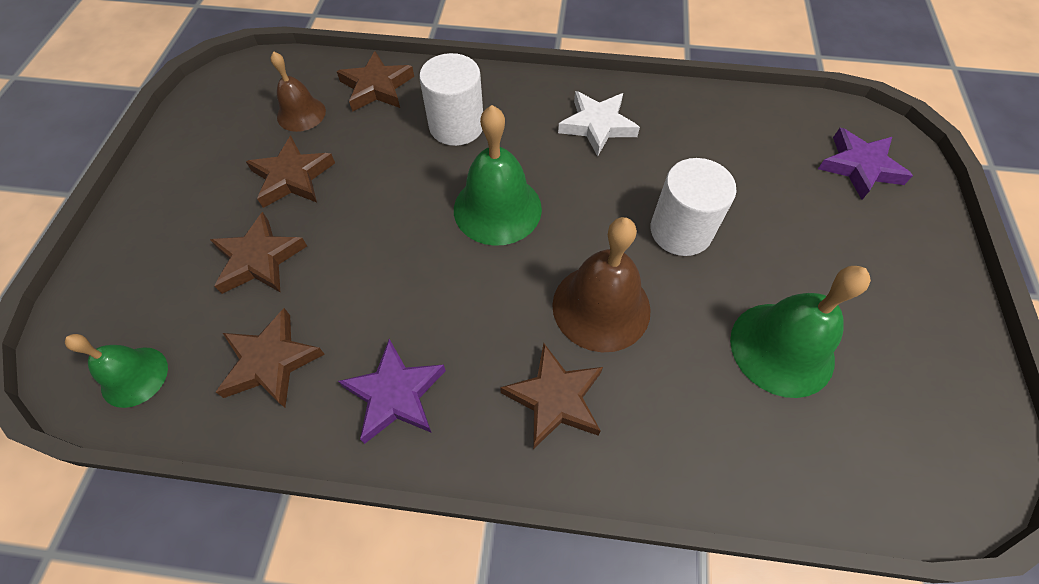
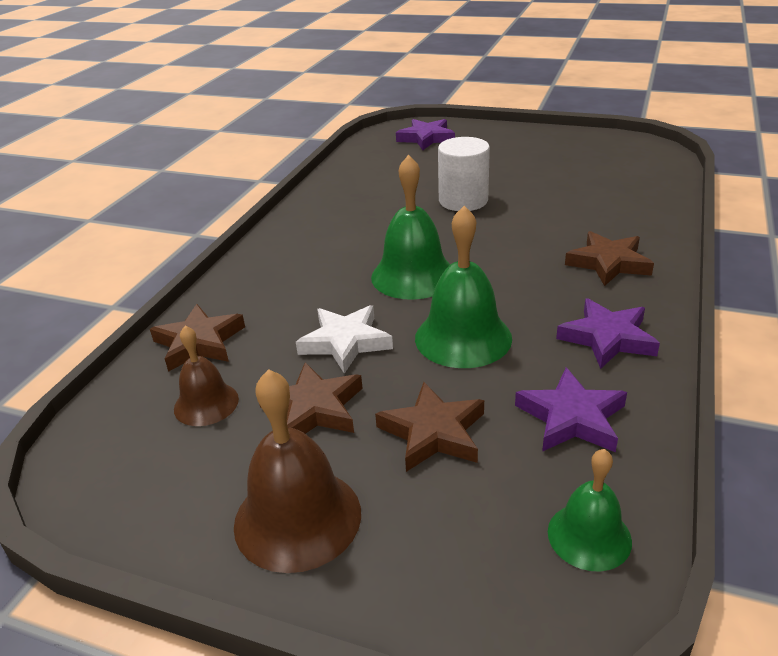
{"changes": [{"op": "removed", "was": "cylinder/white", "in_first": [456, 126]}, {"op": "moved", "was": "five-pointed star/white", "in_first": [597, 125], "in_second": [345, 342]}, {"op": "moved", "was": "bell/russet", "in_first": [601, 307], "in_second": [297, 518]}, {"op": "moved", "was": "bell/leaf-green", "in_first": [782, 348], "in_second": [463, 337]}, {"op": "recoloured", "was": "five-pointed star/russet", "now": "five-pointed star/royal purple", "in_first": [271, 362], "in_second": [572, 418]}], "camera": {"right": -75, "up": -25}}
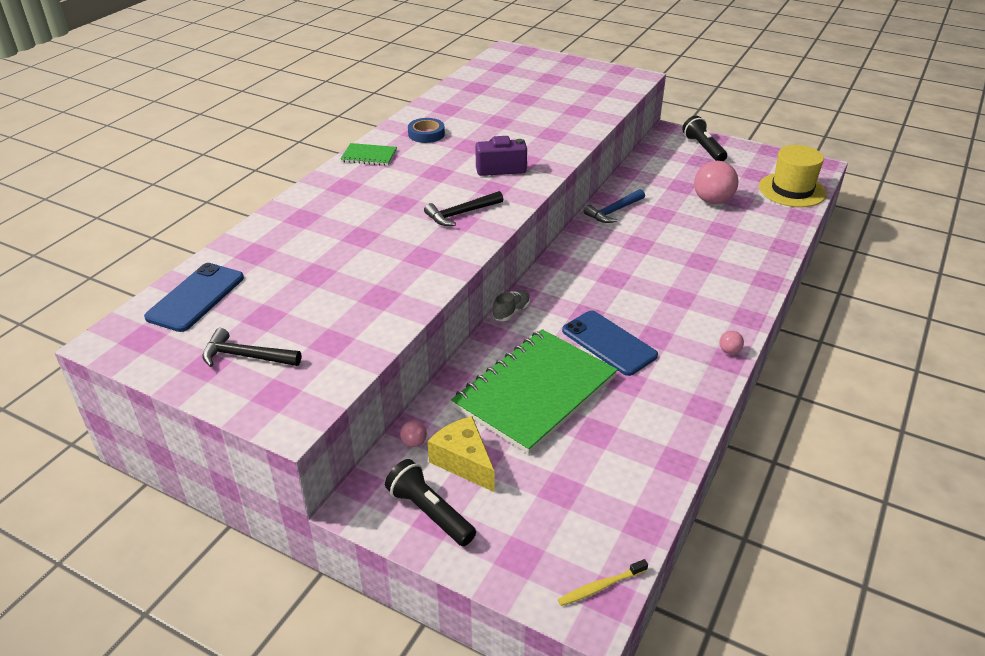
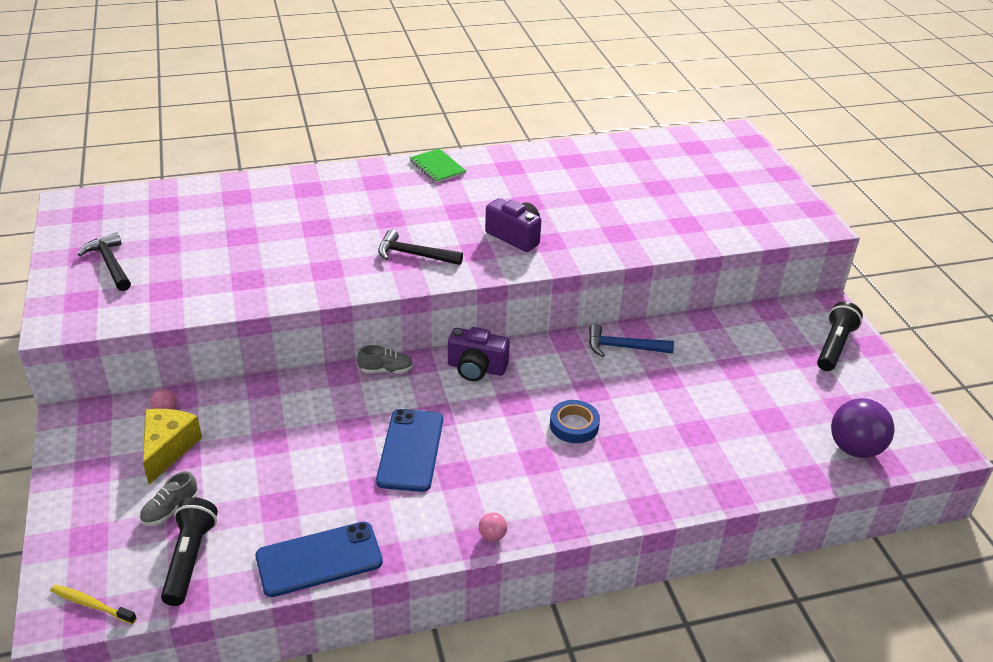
{"changes": [{"op": "moved", "was": "sticky tape/cobalt", "in_first": [426, 134], "in_second": [574, 425]}, {"op": "replaced", "was": "top hat/bright yellow", "now": "sphere/royal purple", "in_first": [792, 190], "in_second": [854, 448]}, {"op": "removed", "was": "sphere/rosy", "in_first": [712, 201]}, {"op": "moved", "was": "mobile phone/cobalt", "in_first": [196, 297], "in_second": [319, 559]}, {"op": "removed", "was": "exercise book/leaf-green", "in_first": [535, 392]}, {"op": "moved", "was": "flashlight/ebony", "in_first": [429, 513], "in_second": [190, 559]}, {"op": "added", "now": "compact camera/royal purple", "in_second": [476, 368]}, {"op": "added", "now": "lace-up shoe/ash-grey", "in_second": [170, 510]}], "camera": {"right": 45, "up": 0}}
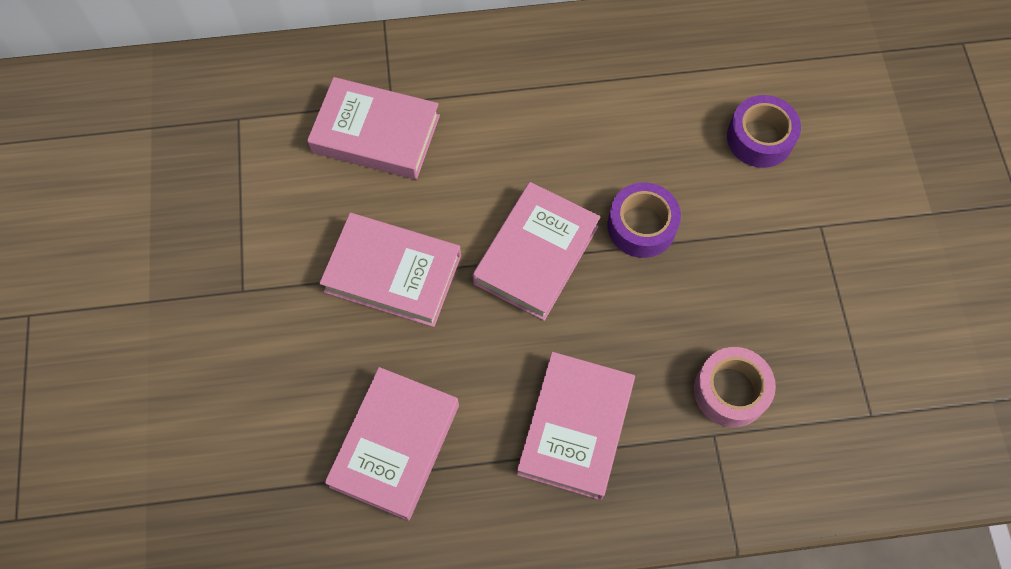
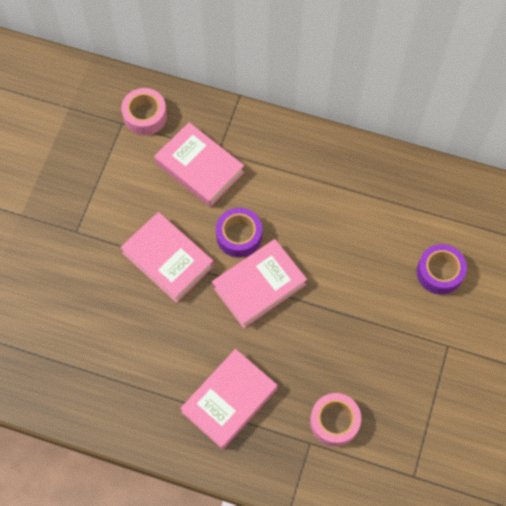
{"changes": [{"op": "moved", "was": "sticky tape/royal purple", "in_first": [641, 226], "in_second": [239, 236]}, {"op": "removed", "was": "hardback/rosy", "in_first": [395, 445]}, {"op": "added", "now": "sticky tape/rosy", "in_second": [145, 116]}], "camera": {"right": 25, "up": 0}}
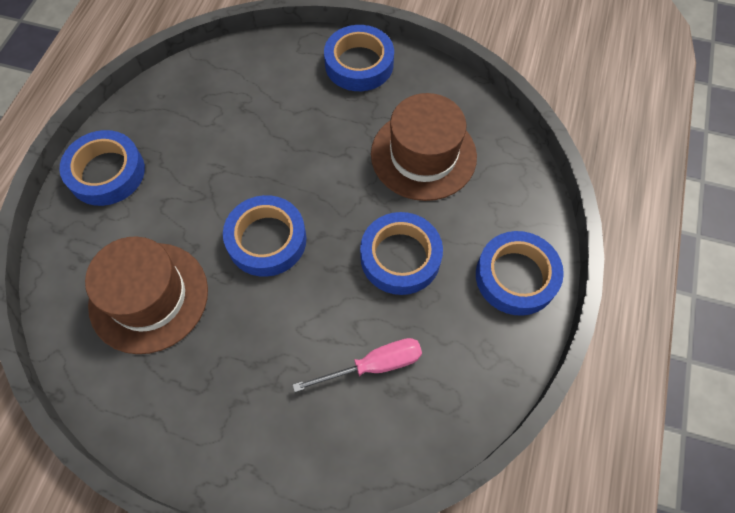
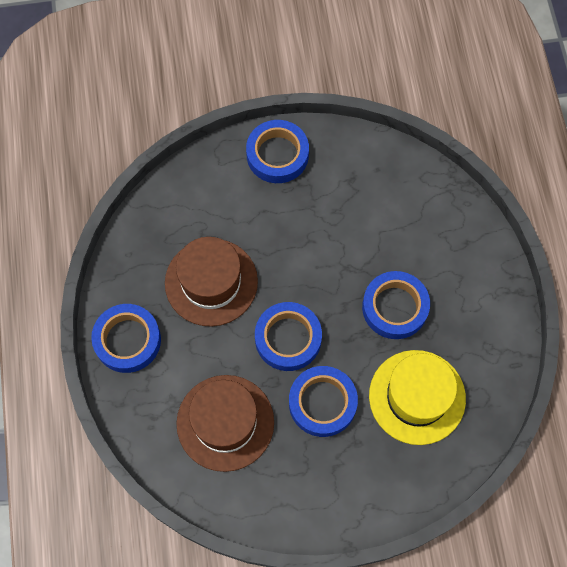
{"changes": [{"op": "moved", "was": "top hat/russet", "in_first": [423, 155], "in_second": [211, 282]}, {"op": "moved", "was": "sticky tape/cobalt", "in_first": [516, 276], "in_second": [322, 403]}, {"op": "replaced", "was": "screwdriver/rosy", "now": "top hat/bright yellow", "in_first": [373, 365], "in_second": [417, 397]}], "camera": {"right": -25, "up": 5}}
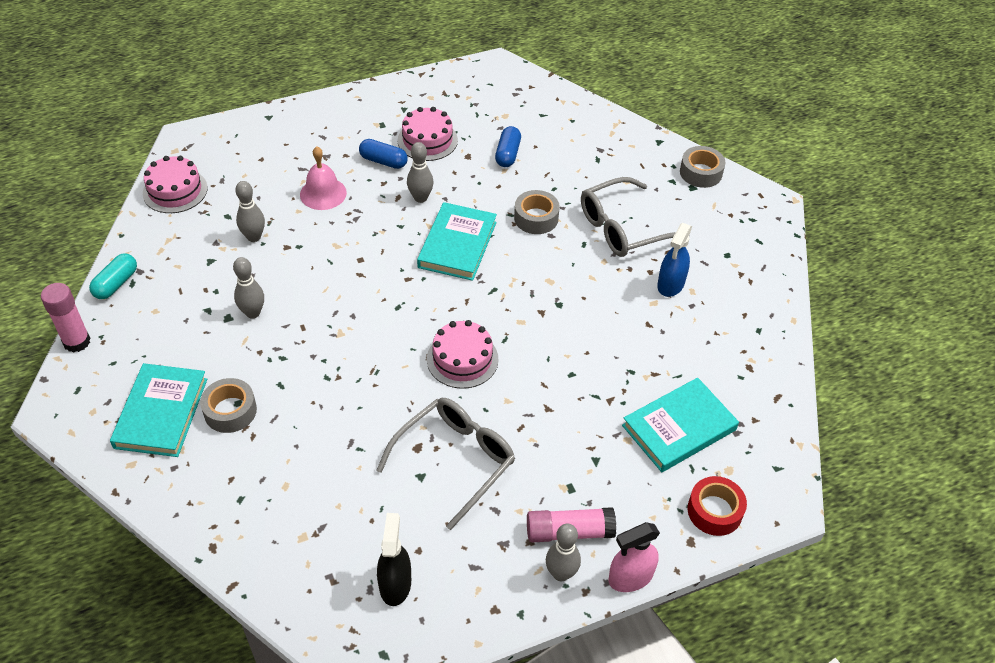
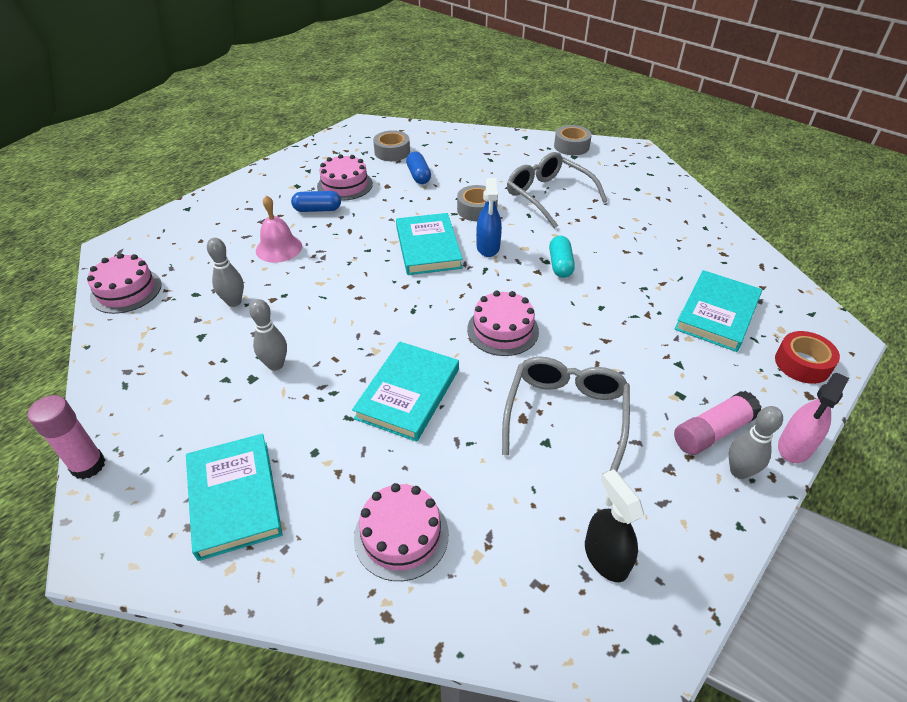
{"changes": [{"op": "removed", "was": "tenpin/ash-grey", "in_first": [420, 198]}, {"op": "turned", "was": "spectacles/ash-grey", "in_first": [622, 228], "in_second": [548, 196], "clockwise": 105}, {"op": "moved", "was": "sprayer/cobalt", "in_first": [670, 284], "in_second": [488, 247]}, {"op": "moved", "was": "pill/turquoise", "in_first": [116, 283], "in_second": [560, 265]}, {"op": "moved", "was": "sticky tape/ash-grey", "in_first": [230, 411], "in_second": [392, 152]}, {"op": "added", "now": "hardback/turquoise", "in_second": [408, 393]}, {"op": "added", "now": "layer cake/rosy", "in_second": [401, 535]}], "camera": {"right": -25, "up": -5}}
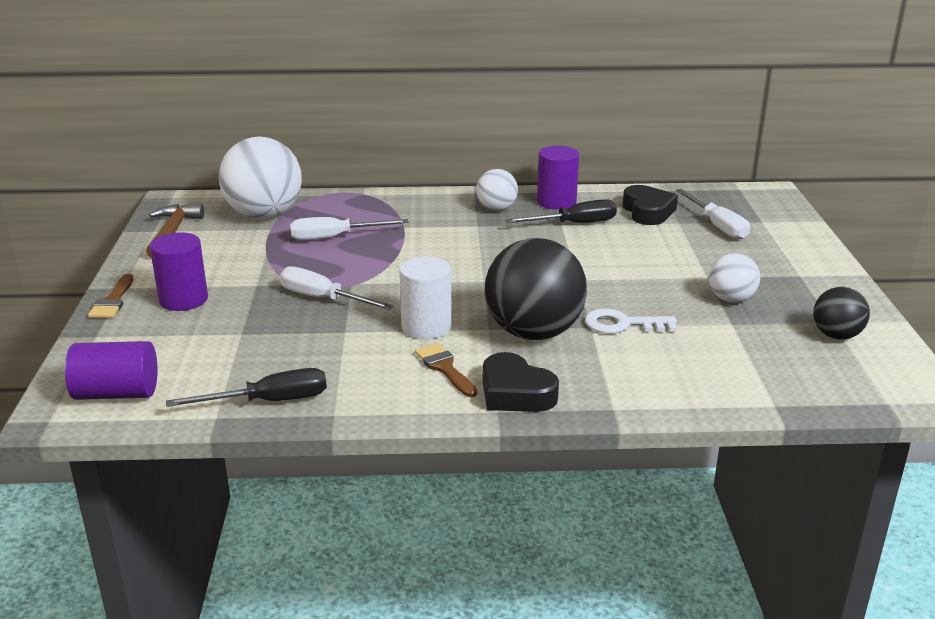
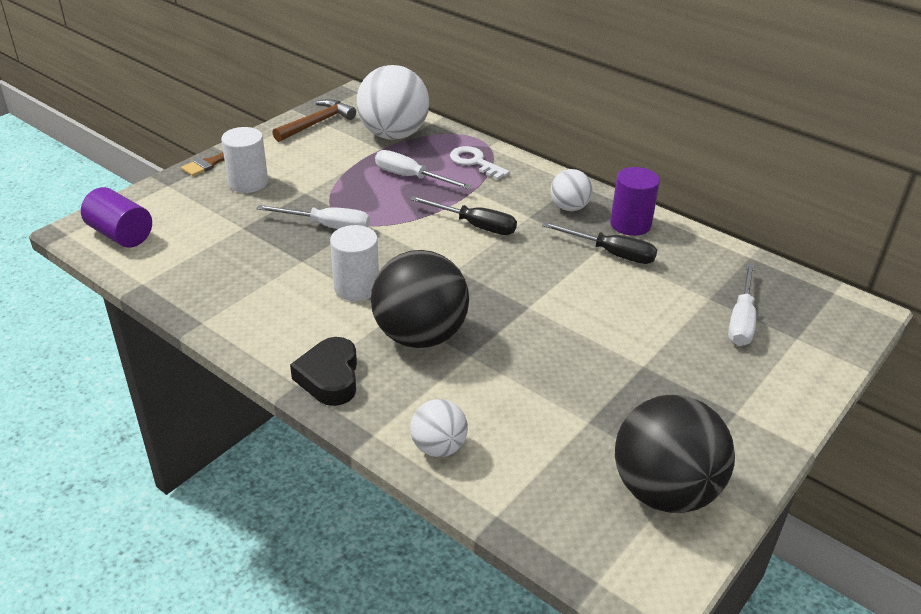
{"changes": [{"op": "removed", "was": "love heart/ebony", "in_first": [648, 211]}, {"op": "recoloured", "was": "cylinder/royal purple", "now": "cylinder/white", "in_first": [183, 299], "in_second": [248, 182]}, {"op": "moved", "was": "sphere/white", "in_first": [731, 299], "in_second": [438, 447]}, {"op": "turned", "was": "screwdriver/white", "in_first": [323, 298], "in_second": [327, 226], "clockwise": 120}, {"op": "resized", "was": "sphere/ebony", "in_first": [836, 335], "in_second": [664, 491], "ratio": 1.91}, {"op": "moved", "was": "key/white", "in_first": [622, 324], "in_second": [475, 162]}, {"op": "removed", "was": "brush/russet", "in_first": [444, 368]}, {"op": "moved", "was": "screwdriver/ebony", "in_first": [269, 401], "in_second": [475, 225]}], "camera": {"right": 40, "up": 10}}
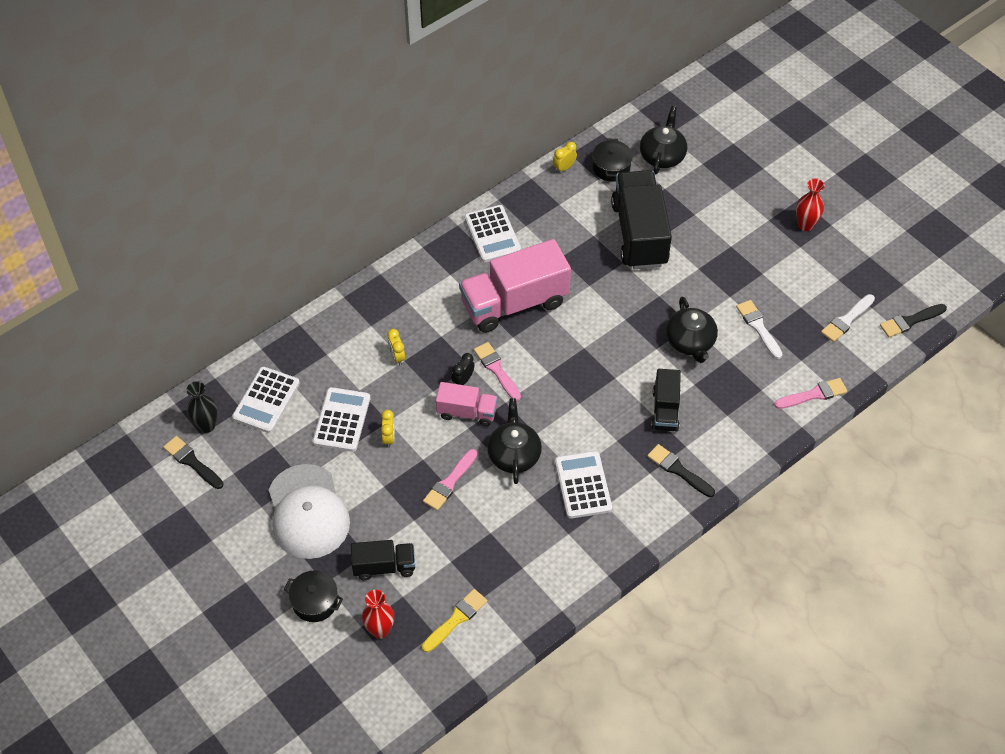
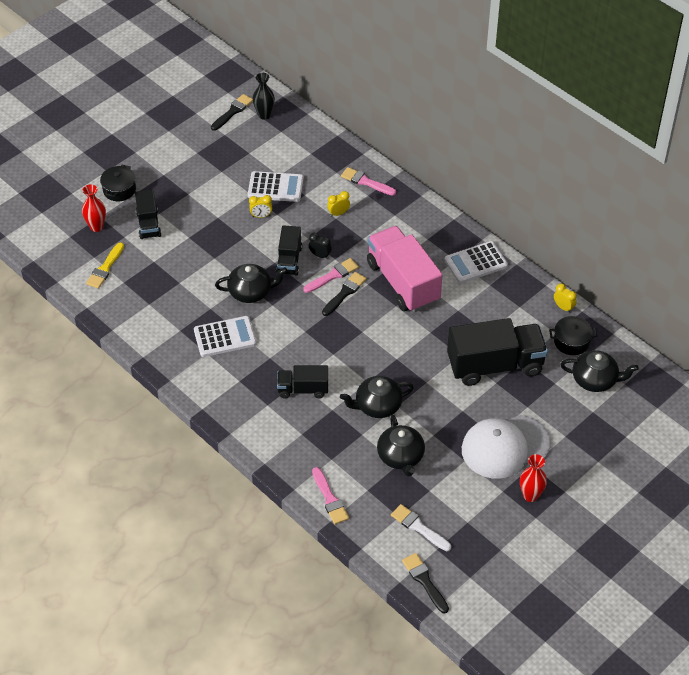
{"changes": [{"op": "replaced", "was": "brush/white", "now": "teapot/ebony", "in_first": [758, 327], "in_second": [401, 457]}, {"op": "removed", "was": "calculator/white", "in_first": [266, 400]}, {"op": "recoloured", "was": "toy truck/rosy", "now": "toy truck/ebony", "in_first": [467, 412], "in_second": [289, 260]}, {"op": "moved", "was": "brush/ebony", "in_first": [678, 470], "in_second": [344, 293]}, {"op": "moved", "was": "brush/rosy", "in_first": [449, 482], "in_second": [366, 182]}, {"op": "moved", "was": "baseball cap/white", "in_first": [308, 512], "in_second": [505, 447]}, {"op": "turned", "was": "brush/bright yellow", "in_first": [456, 619], "in_second": [105, 268], "clockwise": 75}], "camera": {"right": 85, "up": -5}}
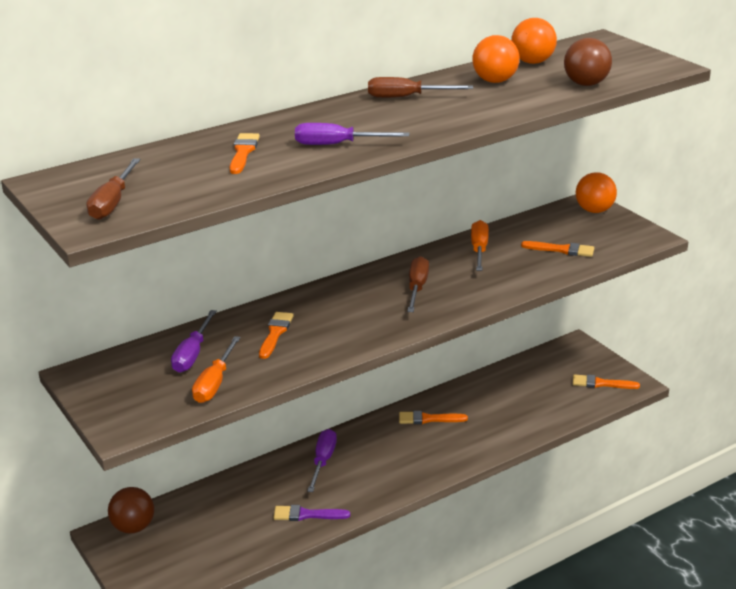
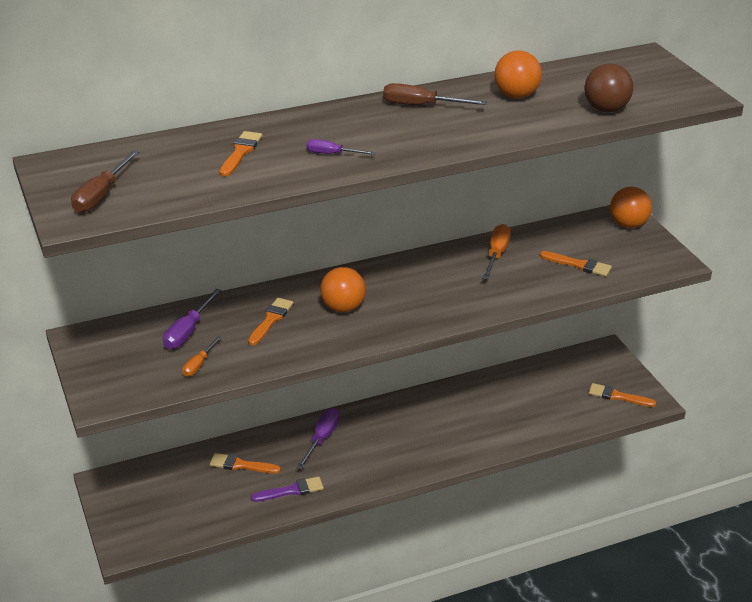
{"changes": [{"op": "moved", "was": "sphere/orange-coloured", "in_first": [532, 62], "in_second": [343, 308]}, {"op": "resized", "was": "screwdriver/royal purple", "in_first": [337, 145], "in_second": [332, 154], "ratio": 0.63}, {"op": "removed", "was": "screwdriver/russet", "in_first": [417, 288]}, {"op": "resized", "was": "screwdriver/orange-coloured", "in_first": [214, 383], "in_second": [199, 364], "ratio": 0.63}, {"op": "moved", "was": "brush/orange-coloured", "in_first": [428, 419], "in_second": [241, 465]}, {"op": "removed", "was": "sphere/russet", "in_first": [133, 527]}, {"op": "turned", "was": "brush/royal purple", "in_first": [307, 515], "in_second": [291, 490], "clockwise": 150}], "camera": {"right": 10, "up": 5}}
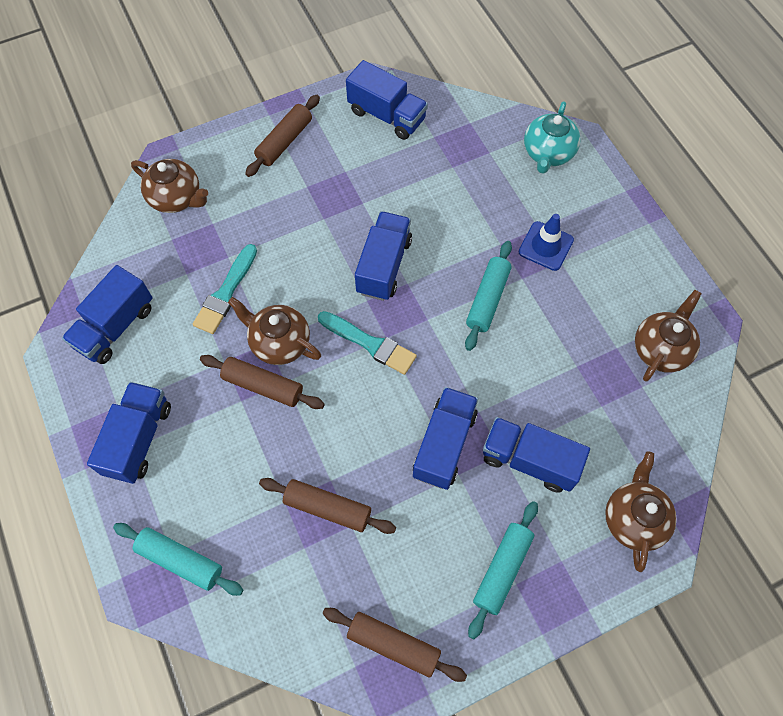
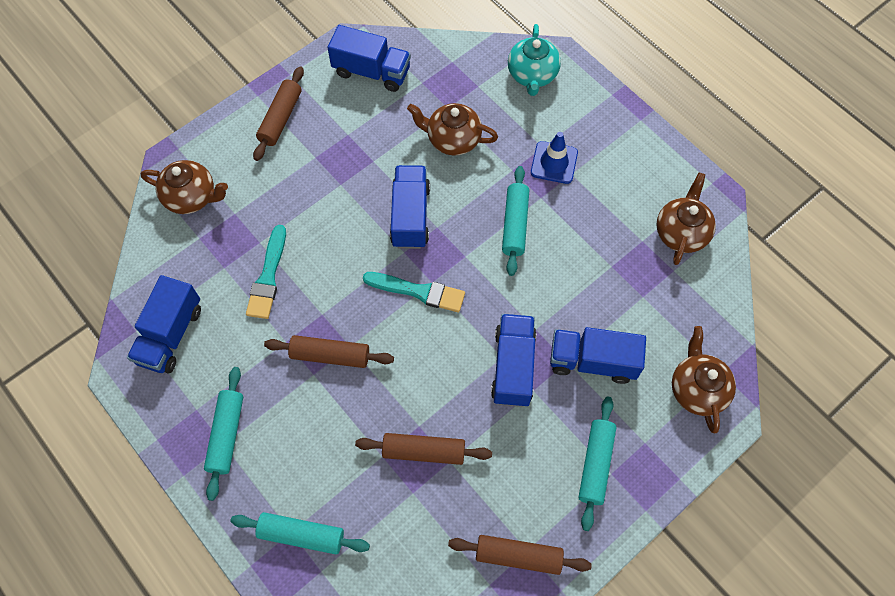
{"changes": [{"op": "moved", "was": "teapot/russet", "in_first": [279, 342], "in_second": [452, 139]}, {"op": "replaced", "was": "toy truck/cobalt", "now": "rolling pin/turquoise", "in_first": [138, 439], "in_second": [227, 435]}], "camera": {"right": -15, "up": 0}}
